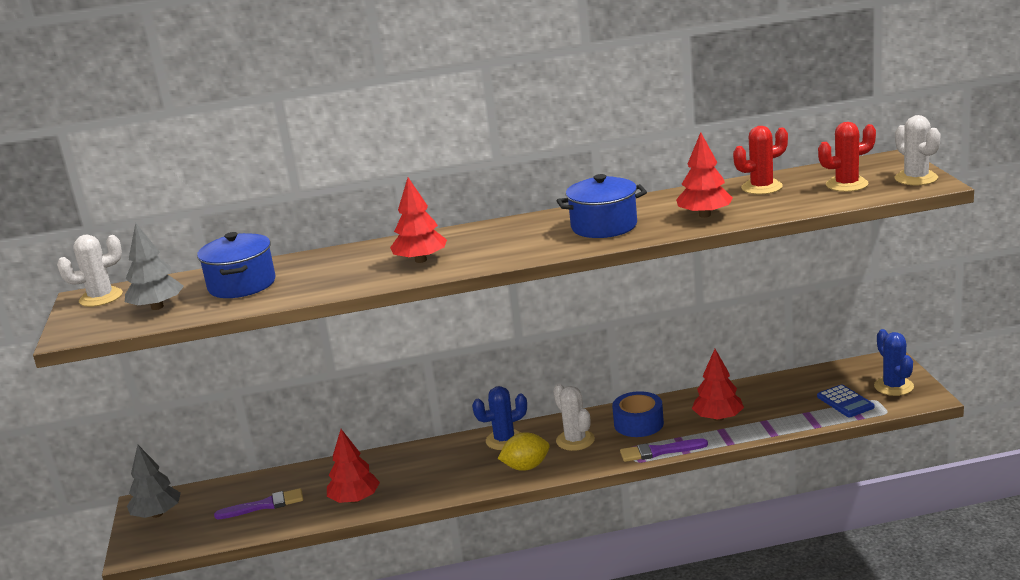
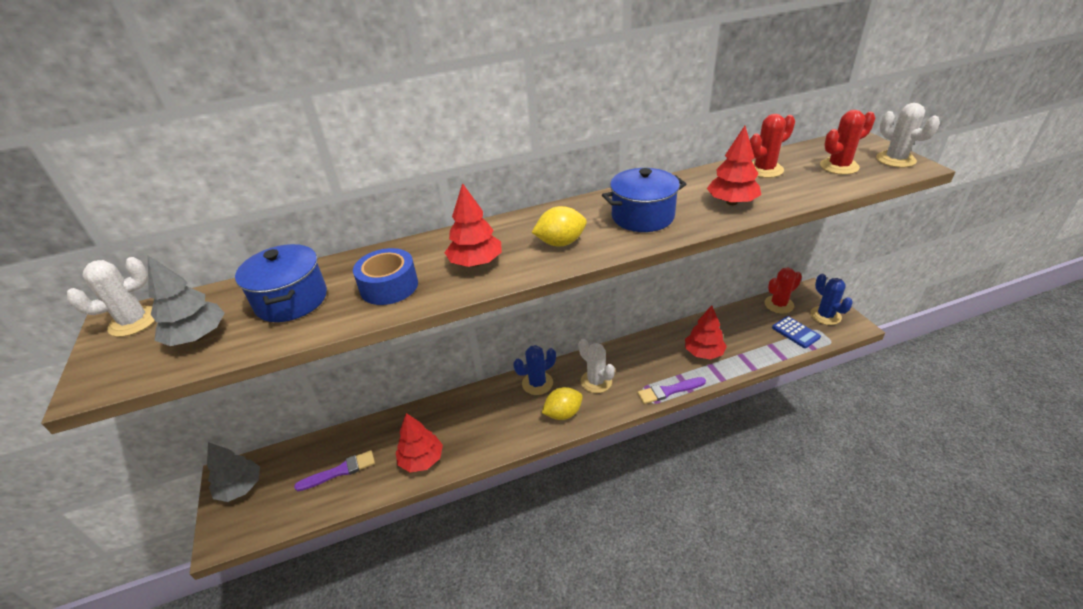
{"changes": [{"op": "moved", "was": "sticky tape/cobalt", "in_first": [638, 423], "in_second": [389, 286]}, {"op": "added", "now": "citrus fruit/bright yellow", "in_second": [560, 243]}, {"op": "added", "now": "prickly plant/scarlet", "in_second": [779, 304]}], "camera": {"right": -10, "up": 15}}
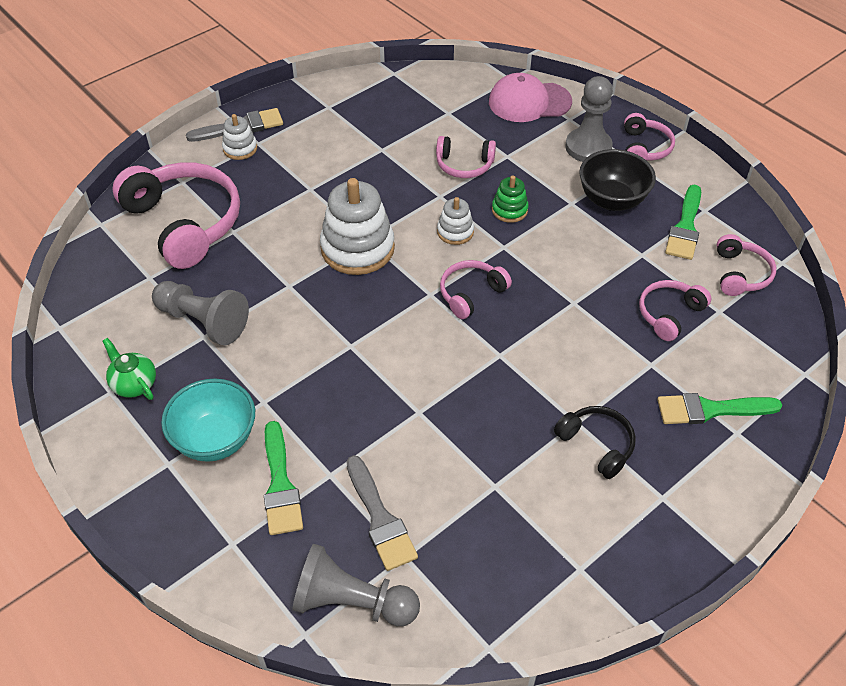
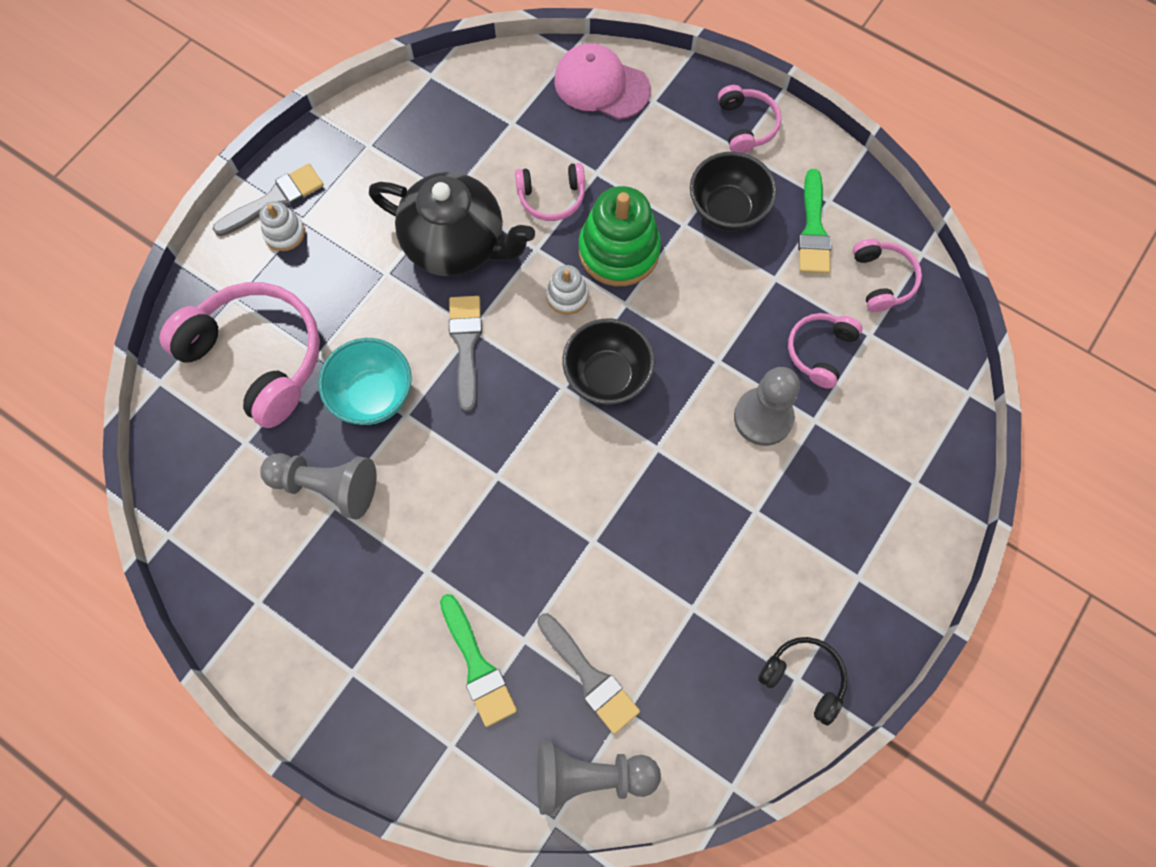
{"changes": [{"op": "turned", "was": "baseball cap/rosy", "in_first": [529, 102], "in_second": [601, 85], "clockwise": 45}, {"op": "moved", "was": "pawn/ash-grey", "in_first": [588, 147], "in_second": [763, 417]}, {"op": "resized", "was": "stacking rings/leaf-green", "in_first": [509, 210], "in_second": [619, 251], "ratio": 1.96}, {"op": "replaced", "was": "stacking rings/white", "now": "brush/ash-grey", "in_first": [357, 248], "in_second": [466, 345]}, {"op": "replaced", "was": "headphones/rosy", "now": "bowl/ebony", "in_first": [471, 294], "in_second": [607, 376]}, {"op": "removed", "was": "teapot/leaf-green", "in_first": [134, 384]}, {"op": "moved", "was": "bowl/turquoise", "in_first": [215, 439], "in_second": [373, 395]}, {"op": "removed", "was": "brush/leaf-green", "in_first": [710, 410]}, {"op": "moved", "was": "headphones/ebony", "in_first": [596, 445], "in_second": [804, 678]}, {"op": "added", "now": "teapot/ebony", "in_second": [457, 244]}], "camera": {"right": -15, "up": 20}}
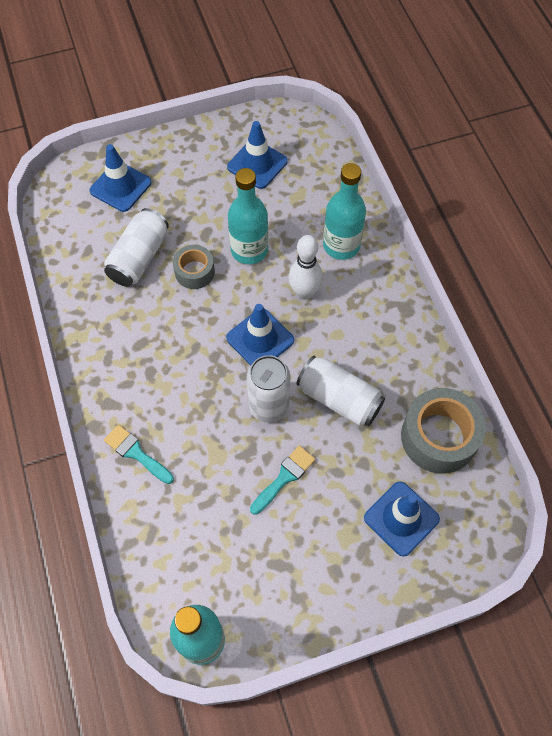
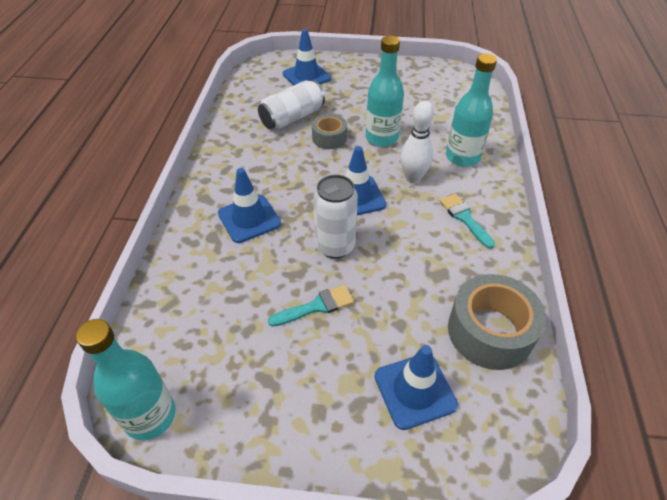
{"changes": [{"op": "moved", "was": "road cone/cobalt", "in_first": [257, 164], "in_second": [249, 218]}, {"op": "removed", "was": "can/white", "in_first": [339, 399]}, {"op": "moved", "was": "brush/turquoise", "in_first": [136, 453], "in_second": [464, 218]}], "camera": {"right": 25, "up": -15}}
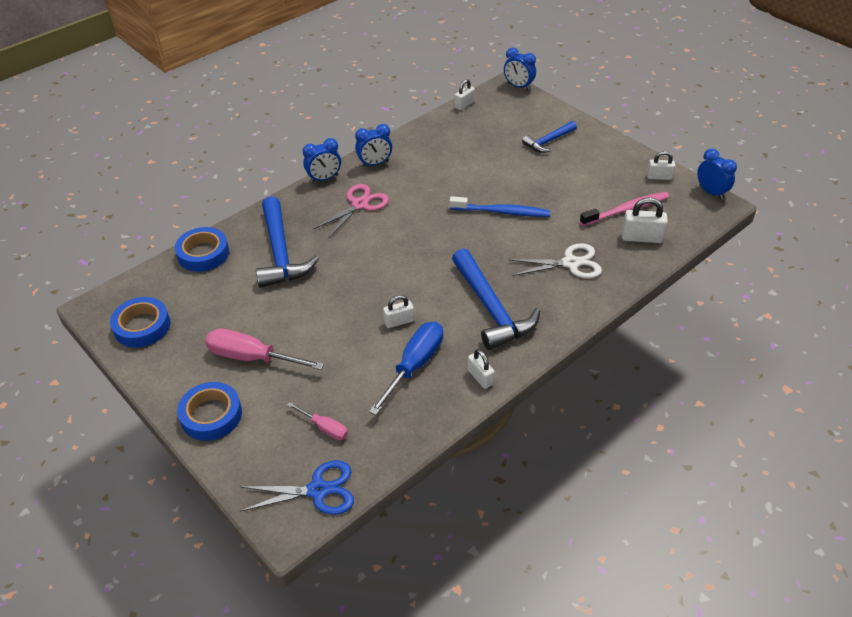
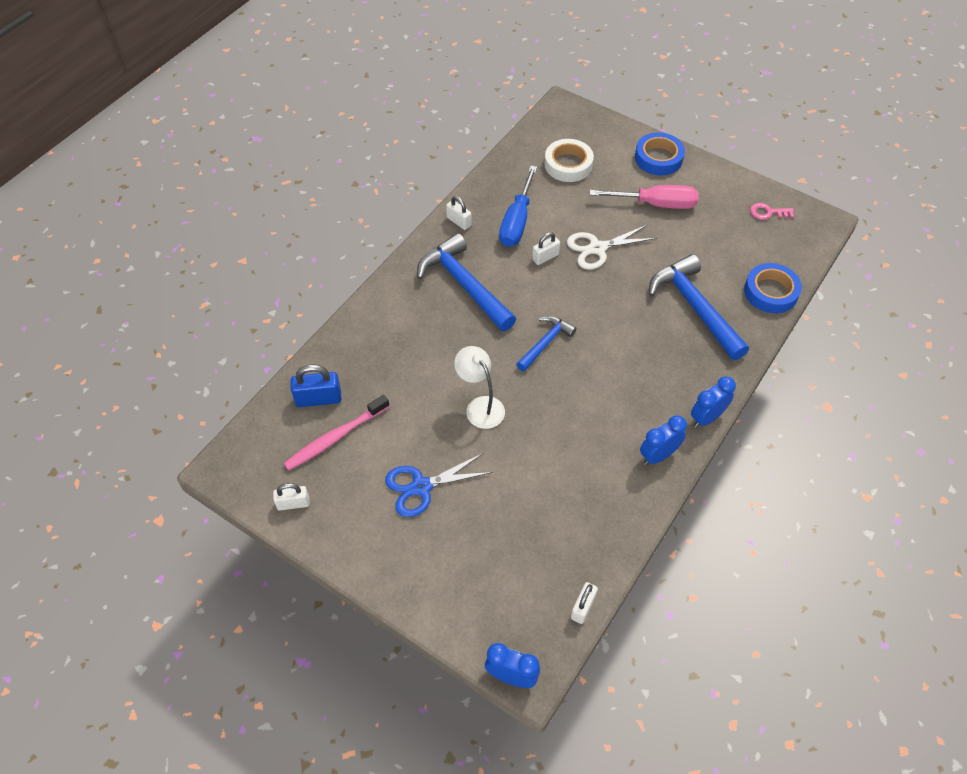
{"changes": [{"op": "moved", "was": "hammer/cobalt", "in_first": [548, 141], "in_second": [545, 343]}, {"op": "removed", "was": "alarm clock/cobalt", "in_first": [711, 192]}, {"op": "removed", "was": "shears/rosy", "in_first": [359, 204]}, {"op": "replaced", "was": "tooth brush/cobalt", "now": "lamp/white", "in_first": [502, 212], "in_second": [480, 406]}, {"op": "recoloured", "was": "small lock/white", "now": "small lock/cobalt", "in_first": [641, 238], "in_second": [318, 399]}, {"op": "moved", "was": "shears/white", "in_first": [570, 263], "in_second": [597, 248]}, {"op": "replaced", "was": "sticky tape/cobalt", "now": "key/rosy", "in_first": [142, 326], "in_second": [768, 212]}, {"op": "replaced", "was": "screwdriver/rosy", "now": "sticky tape/white", "in_first": [324, 428], "in_second": [568, 164]}, {"op": "moved", "was": "shears/cobalt", "in_first": [318, 490], "in_second": [421, 487]}], "camera": {"right": 165, "up": 10}}
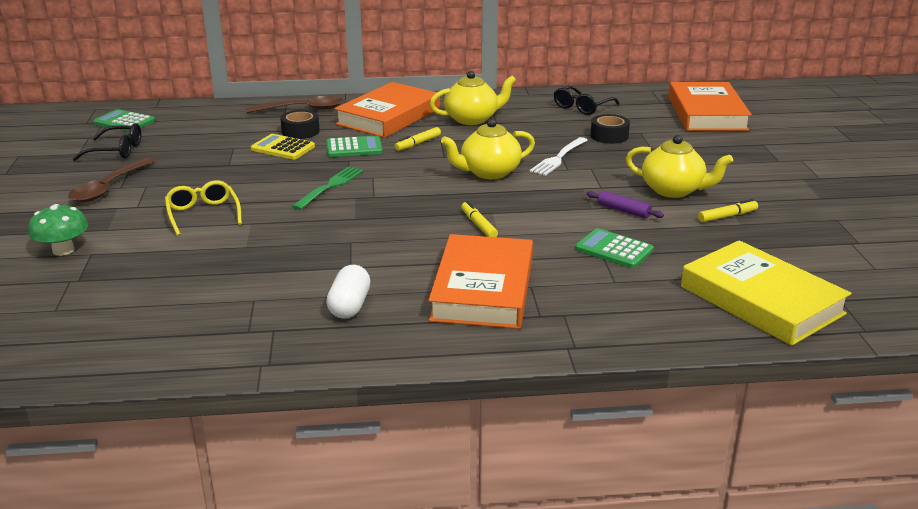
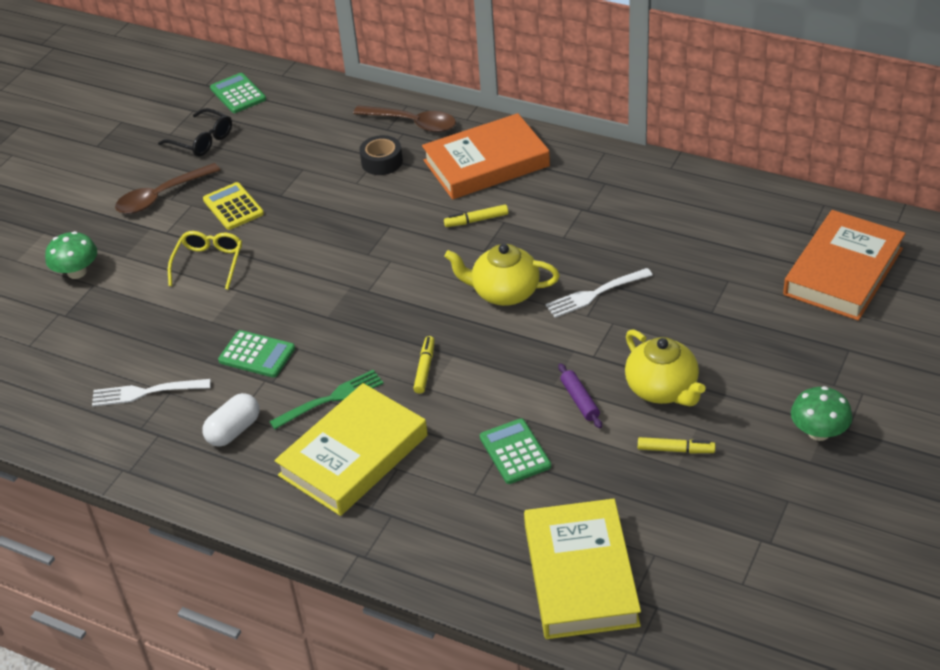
{"changes": [{"op": "removed", "was": "teapot/bright yellow", "in_first": [472, 119]}, {"op": "removed", "was": "spectacles/ebony", "in_first": [582, 107]}, {"op": "removed", "was": "sticky tape/ebony", "in_first": [609, 136]}, {"op": "moved", "was": "calculator/bright yellow", "in_first": [283, 148], "in_second": [233, 207]}, {"op": "moved", "was": "calculator/leaf-green", "in_first": [354, 148], "in_second": [257, 355]}, {"op": "moved", "was": "fork/leaf-green", "in_first": [330, 186], "in_second": [331, 399]}, {"op": "recoloured", "was": "hardback/orange-coloured", "now": "hardback/bright yellow", "in_first": [483, 289], "in_second": [354, 455]}, {"op": "added", "now": "fork/white", "in_second": [146, 392]}, {"op": "added", "now": "fungus/leaf-green", "in_second": [818, 432]}], "camera": {"right": 35, "up": 15}}
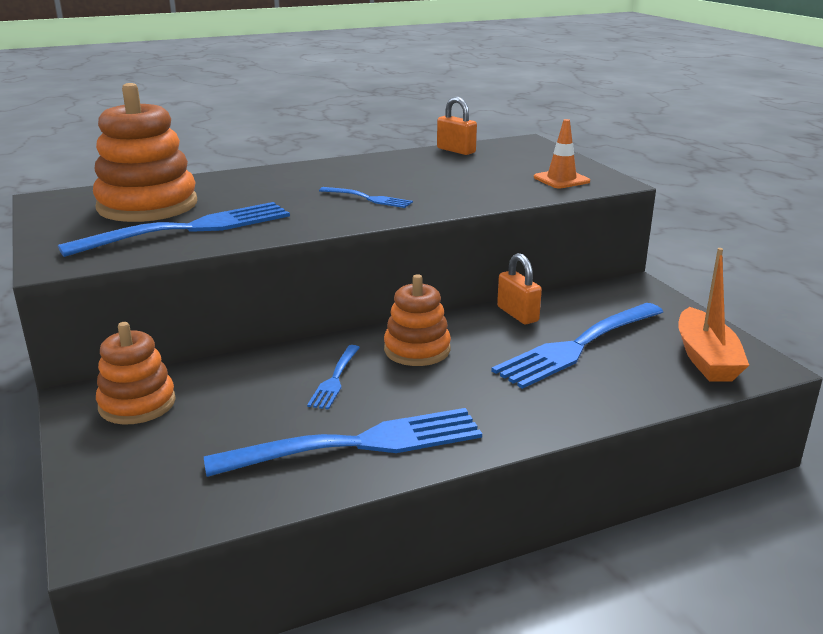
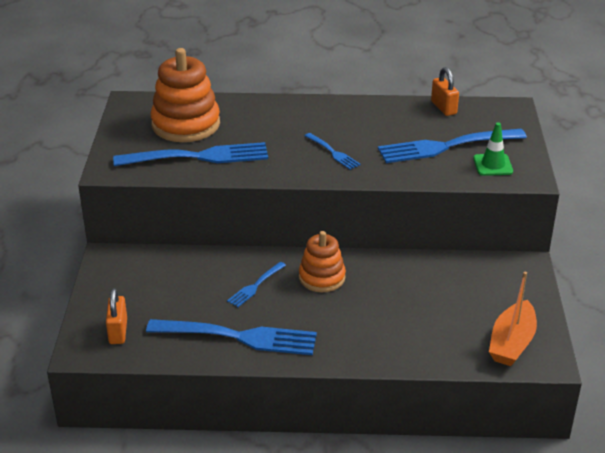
{"changes": [{"op": "recoloured", "was": "road cone/orange-coloured", "now": "road cone/leaf-green", "in_first": [561, 179], "in_second": [493, 165]}, {"op": "moved", "was": "small lock/orange-coloured", "in_first": [517, 314], "in_second": [118, 331]}, {"op": "moved", "was": "fork/cobalt", "in_first": [578, 345], "in_second": [447, 146]}, {"op": "removed", "was": "stacking rings/orange-coloured", "in_first": [137, 404]}], "camera": {"right": 25, "up": 10}}
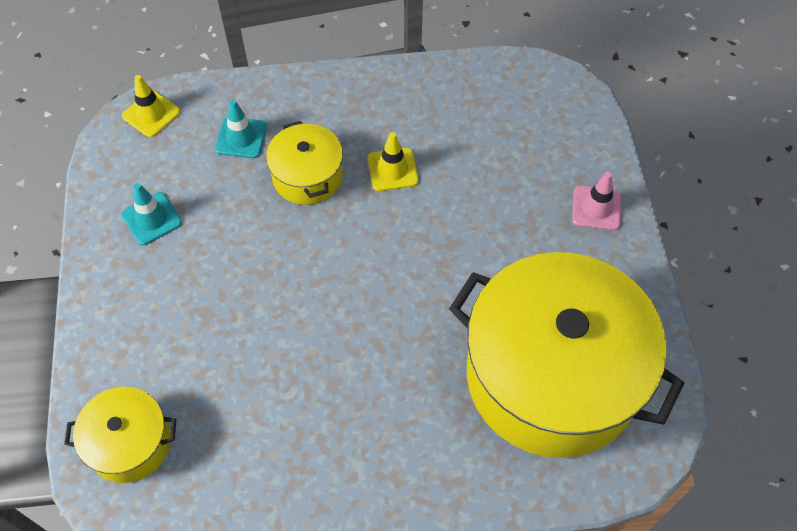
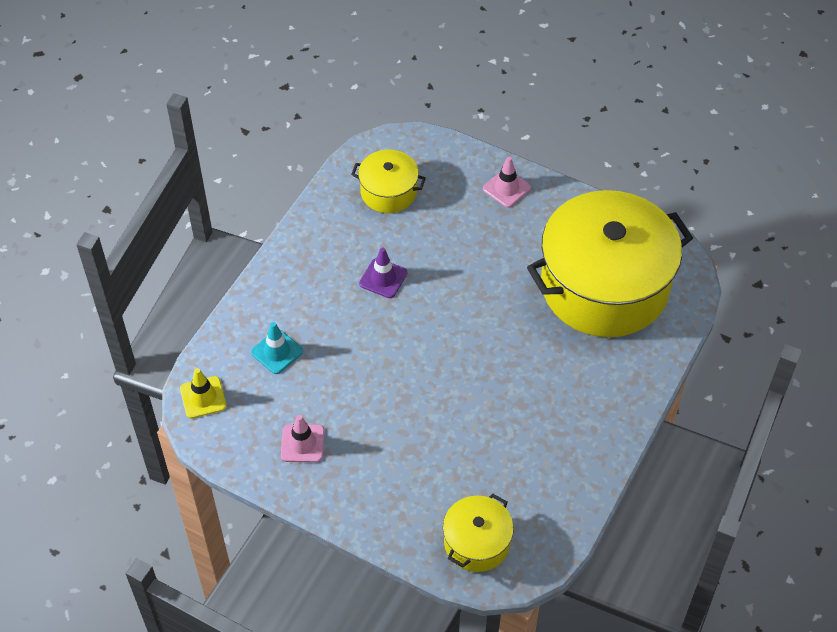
{"changes": [{"op": "moved", "was": "pot/bright yellow", "in_first": [307, 176], "in_second": [388, 192]}, {"op": "recoloured", "was": "road cone/bright yellow", "now": "road cone/royal purple", "in_first": [392, 169], "in_second": [383, 278]}, {"op": "recoloured", "was": "road cone/turquoise", "now": "road cone/rosy", "in_first": [152, 219], "in_second": [302, 443]}], "camera": {"right": -55, "up": -5}}
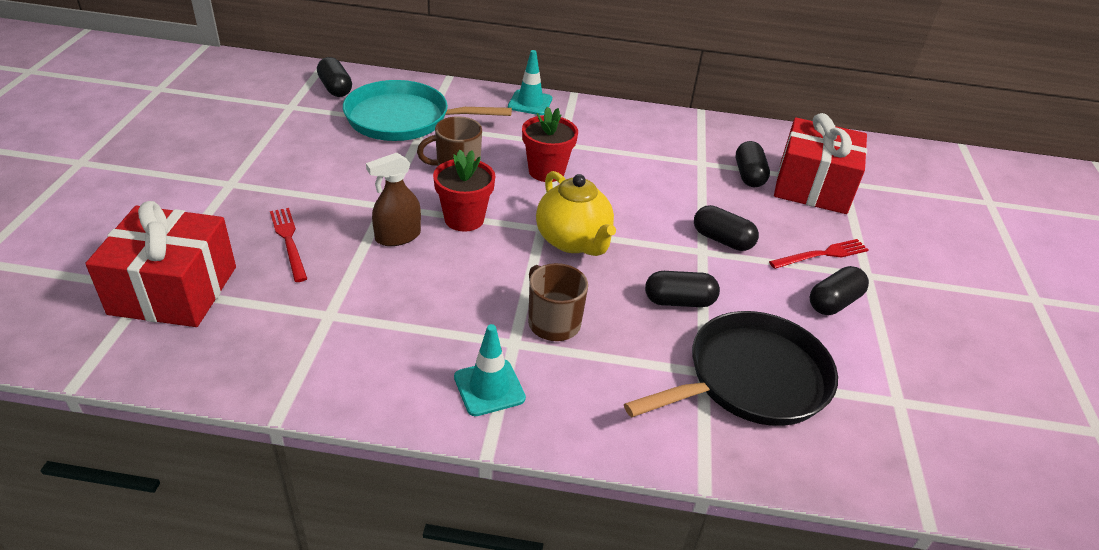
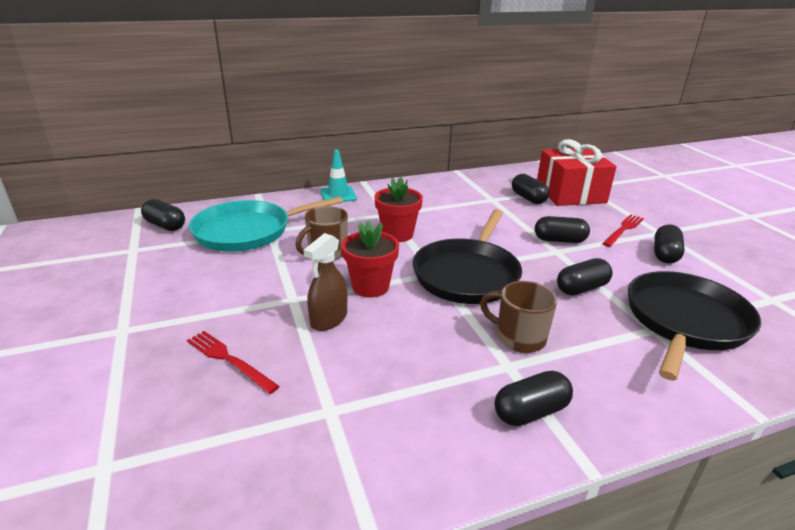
{"changes": [{"op": "replaced", "was": "teapot/bright yellow", "now": "pan/ebony", "in_first": [573, 241], "in_second": [467, 274]}, {"op": "removed", "was": "present/scarlet", "in_first": [174, 290]}, {"op": "replaced", "was": "road cone/turquoise", "now": "pill/ebony", "in_first": [489, 388], "in_second": [530, 412]}], "camera": {"right": -25, "up": -10}}
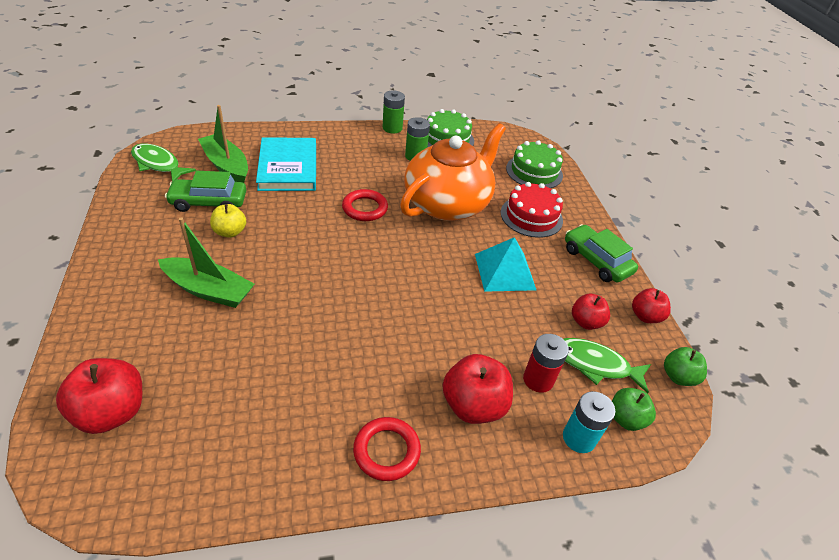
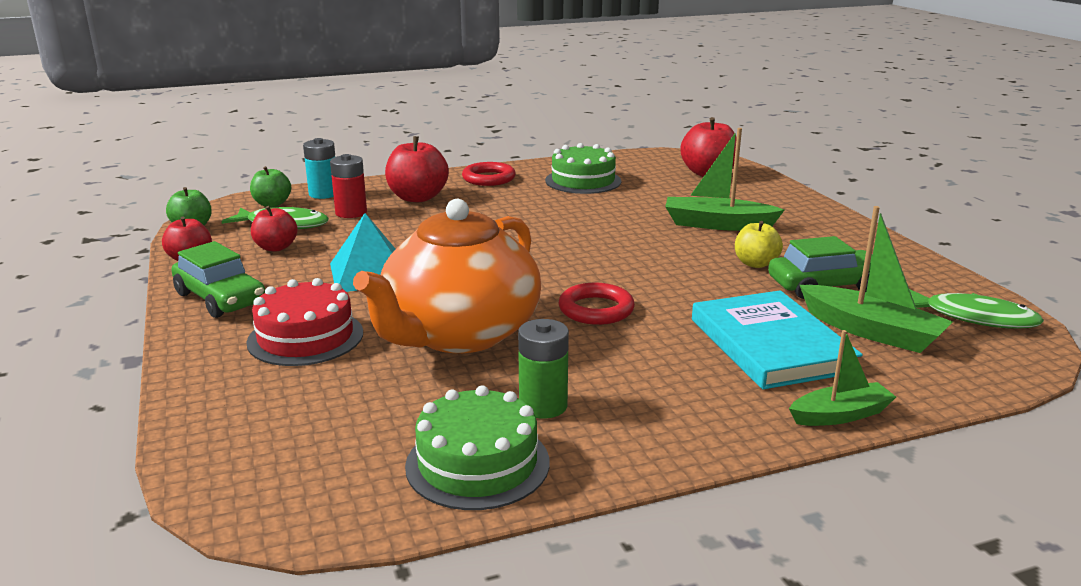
{"changes": [{"op": "removed", "was": "AA battery/leaf-green", "in_first": [392, 128]}, {"op": "moved", "was": "layer cake/leaf-green", "in_first": [534, 172], "in_second": [583, 181]}, {"op": "added", "now": "sailboat/leaf-green", "in_second": [840, 415]}], "camera": {"right": 175, "up": -20}}
